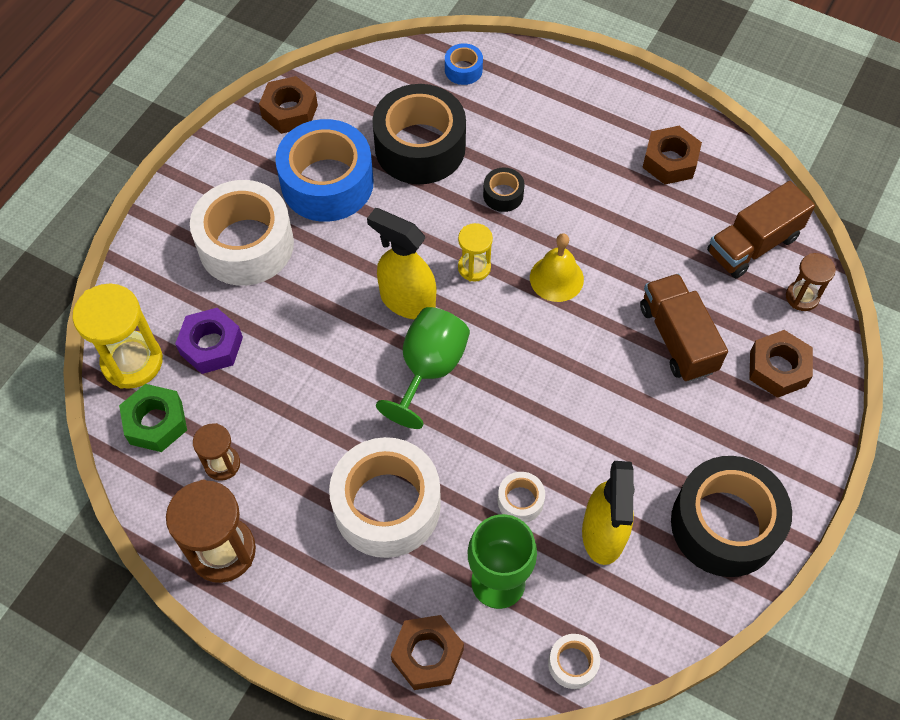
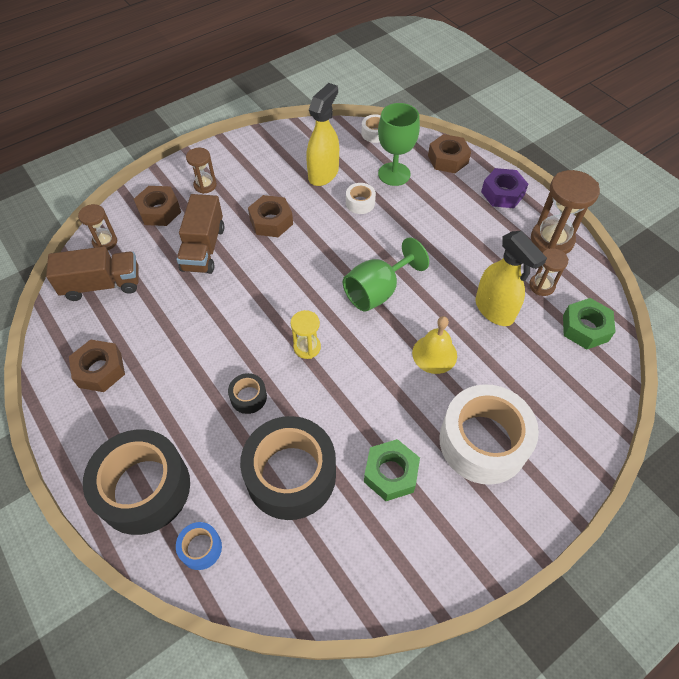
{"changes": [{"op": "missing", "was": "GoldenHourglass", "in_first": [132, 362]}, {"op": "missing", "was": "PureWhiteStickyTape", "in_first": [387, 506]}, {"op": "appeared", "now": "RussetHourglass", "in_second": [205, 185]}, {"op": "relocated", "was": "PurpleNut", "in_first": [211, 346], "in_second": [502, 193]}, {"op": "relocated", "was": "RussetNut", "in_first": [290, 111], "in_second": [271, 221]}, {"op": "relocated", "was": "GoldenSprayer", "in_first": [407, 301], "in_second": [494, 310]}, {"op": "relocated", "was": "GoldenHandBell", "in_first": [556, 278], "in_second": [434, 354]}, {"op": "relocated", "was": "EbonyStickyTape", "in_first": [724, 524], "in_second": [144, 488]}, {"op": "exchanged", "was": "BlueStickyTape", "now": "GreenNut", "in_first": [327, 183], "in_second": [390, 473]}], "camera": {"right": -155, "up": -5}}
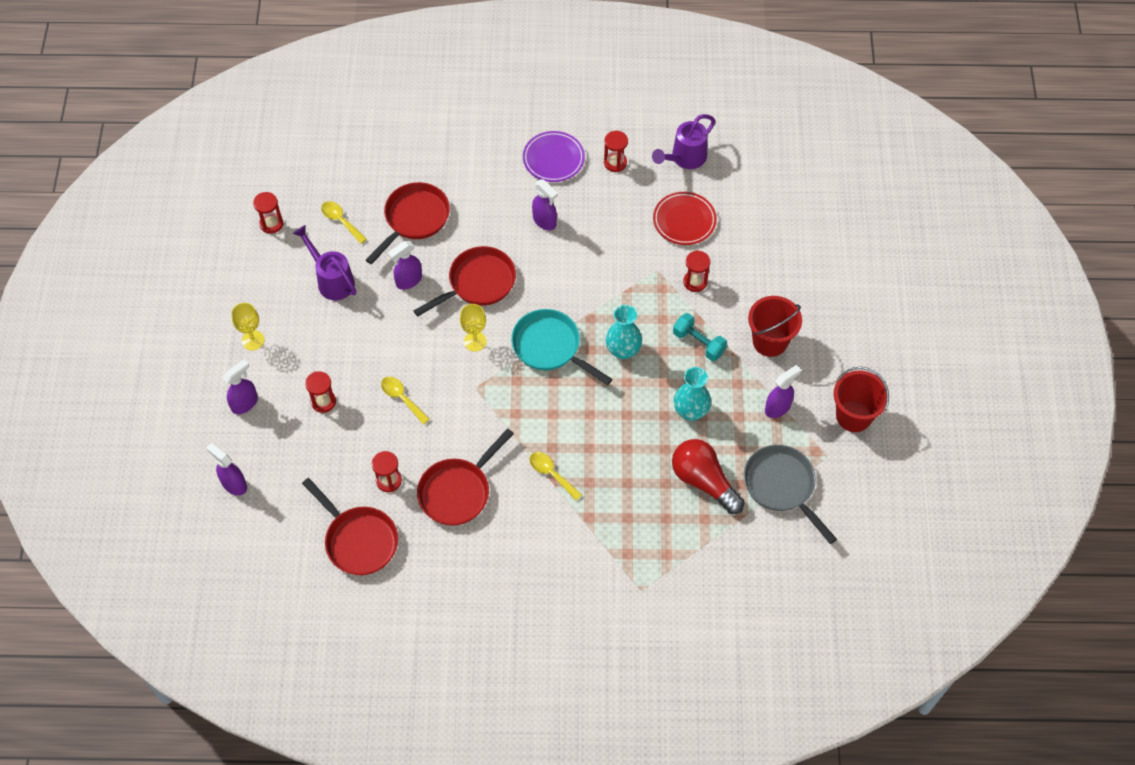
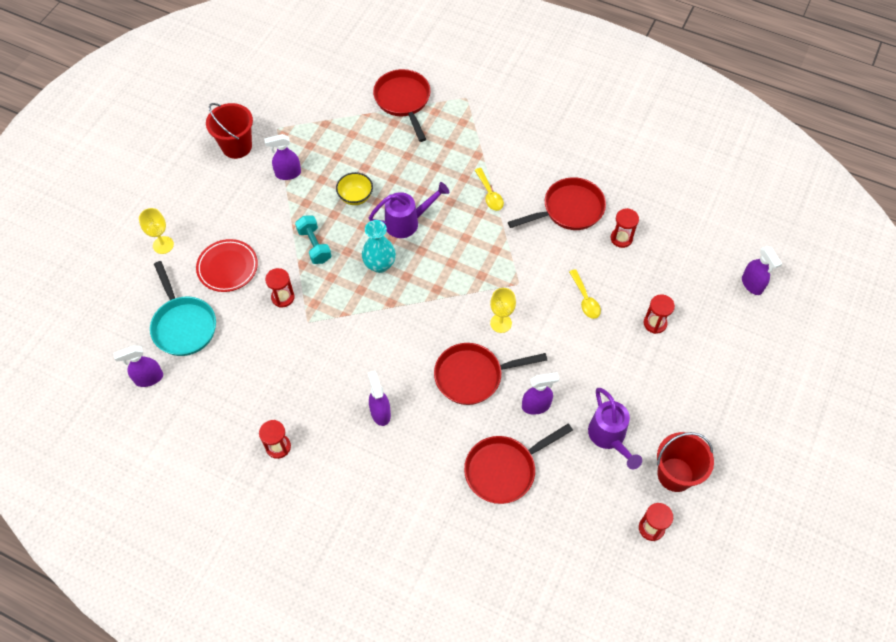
{"changes": [{"op": "missing", "was": "GoldenTablespoon", "in_first": [341, 221]}, {"op": "missing", "was": "PurpleFlatDish", "in_first": [553, 159]}, {"op": "missing", "was": "ScarletBulb", "in_first": [703, 481]}, {"op": "missing", "was": "AshGreySkillet", "in_first": [782, 486]}, {"op": "relocated", "was": "PurpleSprayer", "in_first": [245, 403], "in_second": [149, 378]}, {"op": "relocated", "was": "GoldenChalice", "in_first": [253, 340], "in_second": [163, 245]}, {"op": "relocated", "was": "ScarletSkillet", "in_first": [358, 540], "in_second": [403, 101]}, {"op": "relocated", "was": "TealSkillet", "in_first": [550, 347], "in_second": [183, 325]}, {"op": "relocated", "was": "PurpleWateringCan", "in_first": [684, 158], "in_second": [407, 222]}, {"op": "relocated", "was": "ScarletFlatDish", "in_first": [684, 221], "in_second": [227, 267]}, {"op": "relocated", "was": "ScarletBucket", "in_first": [770, 341], "in_second": [675, 474]}, {"op": "exchanged", "was": "TealVase", "now": "GoldenServingBowl", "in_first": [690, 411], "in_second": [355, 197]}], "camera": {"right": -155, "up": 0}}
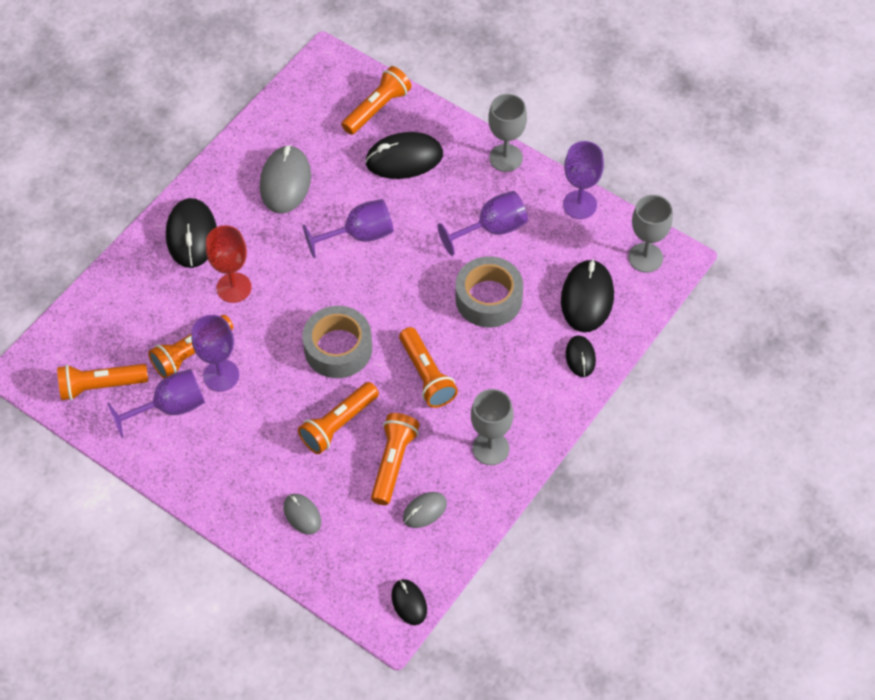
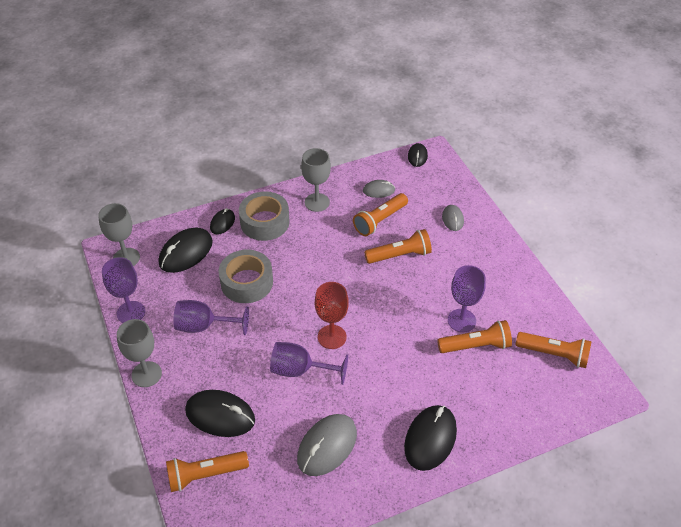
{"changes": [{"op": "missing", "was": "PurpleChalice", "in_first": [170, 408]}, {"op": "missing", "was": "OrangeFlashlight", "in_first": [426, 375]}, {"op": "relocated", "was": "ScarletChalice", "in_first": [234, 287], "in_second": [332, 337]}, {"op": "relocated", "was": "AshGreyStickyTape", "in_first": [338, 348], "in_second": [265, 222]}], "camera": {"right": -150, "up": -10}}
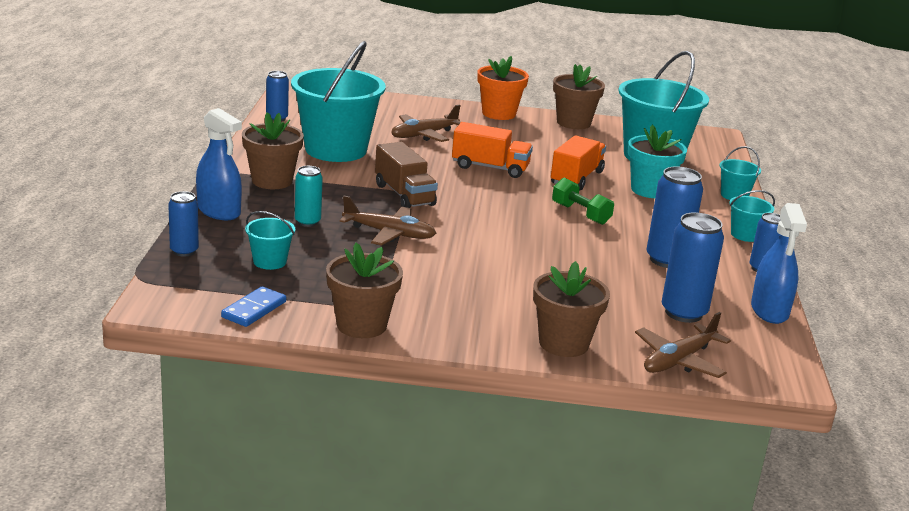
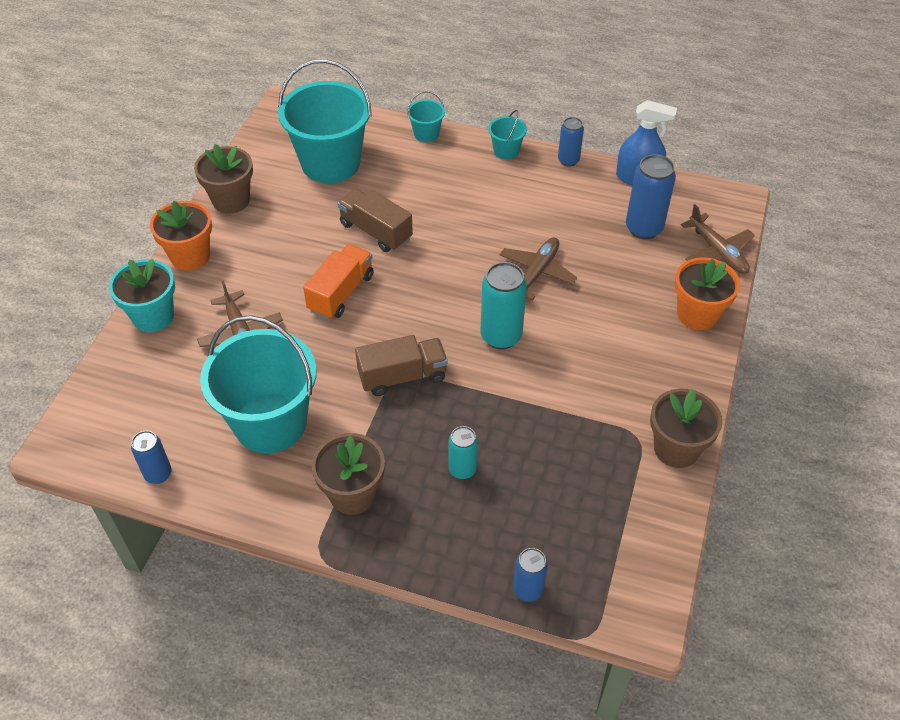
{"changes": [{"op": "missing", "was": "BlueSprayer", "in_first": [219, 211]}, {"op": "missing", "was": "BlueDominoTile", "in_first": [254, 309]}, {"op": "missing", "was": "TealBucket", "in_first": [270, 261]}, {"op": "missing", "was": "GreenDumbbell", "in_first": [580, 214]}, {"op": "missing", "was": "BlueCan", "in_first": [667, 260]}, {"op": "appeared", "now": "TealCan", "in_second": [501, 336]}, {"op": "relocated", "was": "RussetPlane", "in_first": [389, 233], "in_second": [536, 273]}, {"op": "relocated", "was": "TealFlowerPot", "in_first": [650, 190], "in_second": [153, 316]}, {"op": "colour", "was": "RussetFlowerPot", "now": "OrangeFlowerPot", "in_first": [563, 343], "in_second": [697, 314]}, {"op": "colour", "was": "OrangeTruck", "now": "RussetTruck", "in_first": [576, 178], "in_second": [376, 231]}], "camera": {"right": -75, "up": 25}}
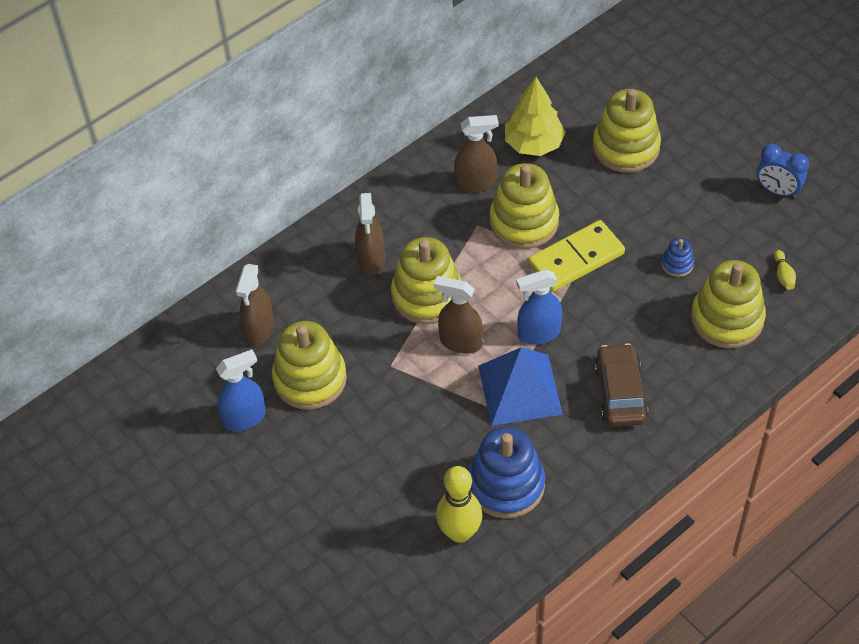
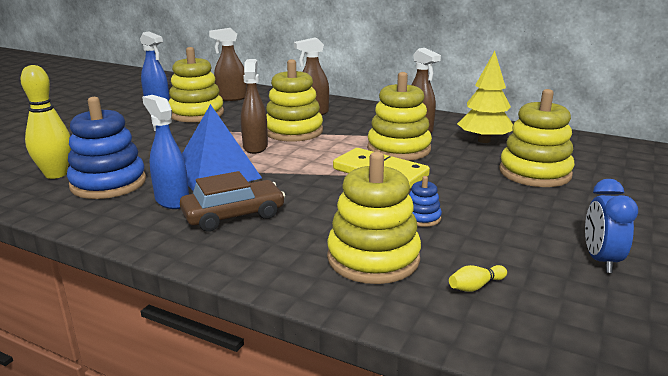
{"changes": [{"op": "relocated", "was": "BlueSprayer", "in_first": [538, 333], "in_second": [172, 200]}], "camera": {"right": 65, "up": -30}}
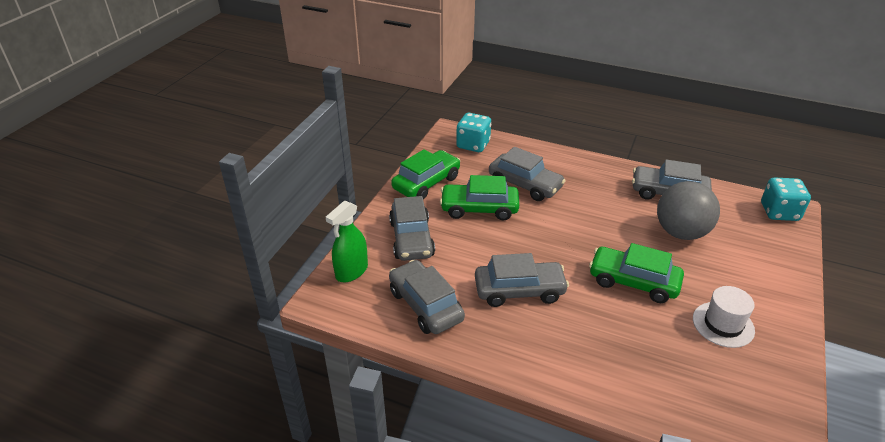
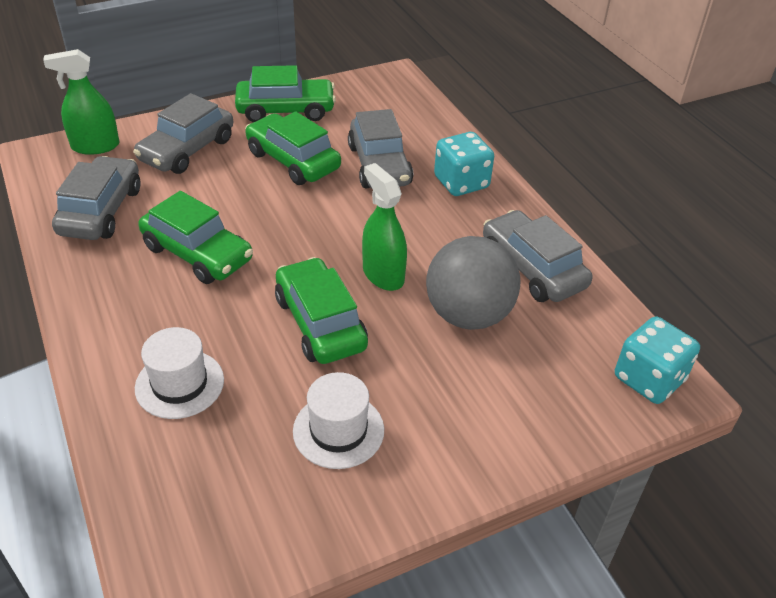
{"changes": [{"op": "appeared", "now": "PureWhiteTopHat", "in_second": [179, 384]}, {"op": "appeared", "now": "GreenSprayer", "in_second": [383, 275]}, {"op": "relocated", "was": "TealDie", "in_first": [473, 145], "in_second": [461, 183]}, {"op": "colour", "was": "AshGreyCar", "now": "GreenCar", "in_first": [519, 290], "in_second": [198, 253]}], "camera": {"right": 40, "up": 5}}
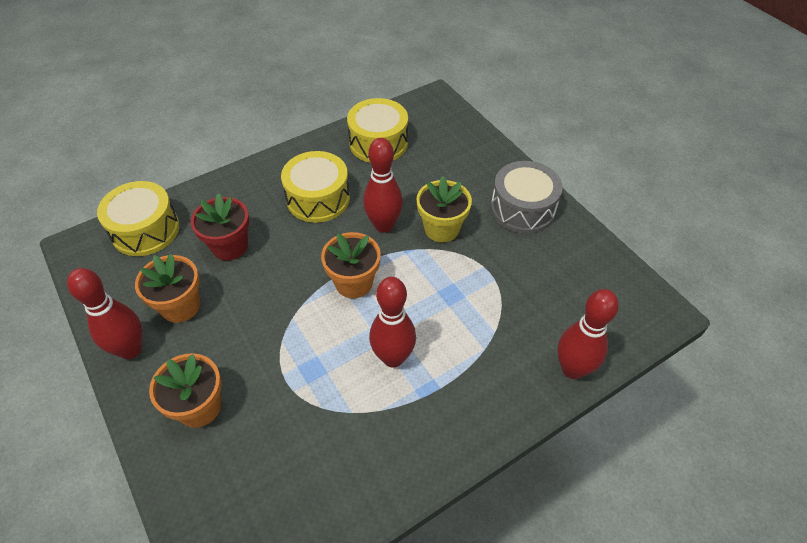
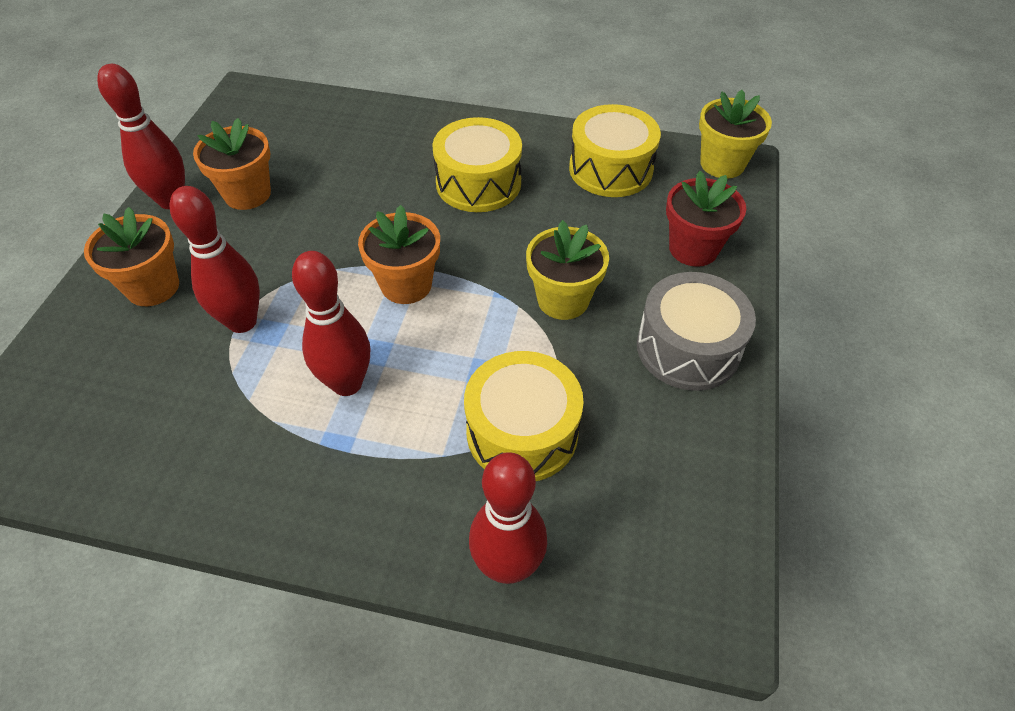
{"changes": [{"op": "appeared", "now": "GoldenFlowerPot", "in_second": [722, 164]}, {"op": "relocated", "was": "GoldenSnareDrum", "in_first": [145, 230], "in_second": [522, 432]}, {"op": "relocated", "was": "ScarletFlowerPot", "in_first": [229, 246], "in_second": [693, 249]}, {"op": "relocated", "was": "ScarletBowlingPin", "in_first": [383, 225], "in_second": [242, 322]}], "camera": {"right": 45, "up": 0}}
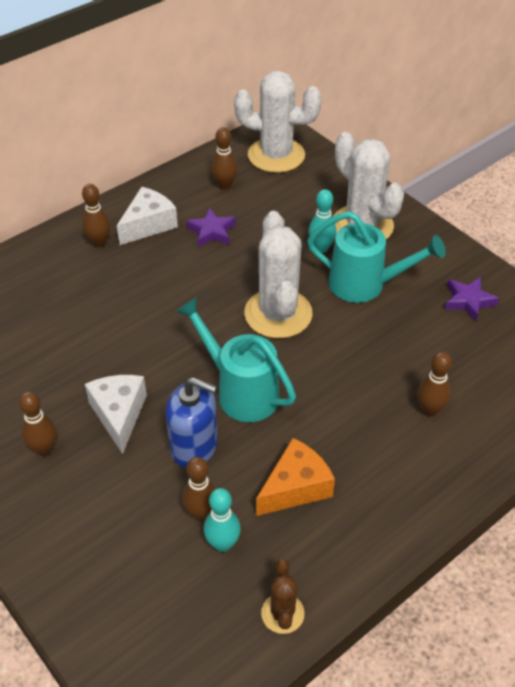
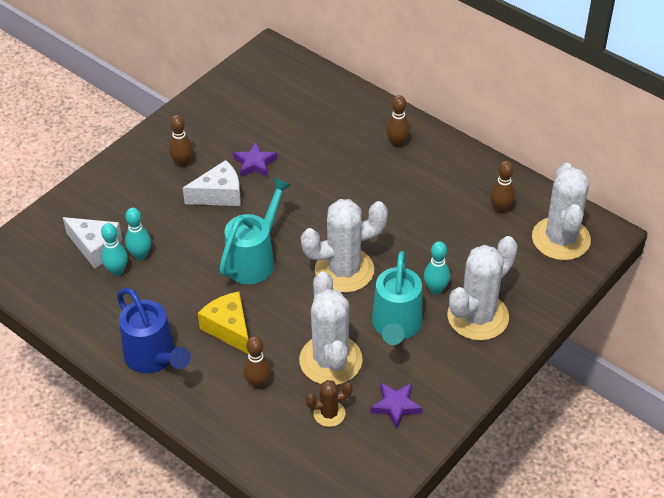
{"changes": [{"op": "missing", "was": "BlueSoapDispenser", "in_first": [194, 446]}, {"op": "missing", "was": "OrangeCheeseWedge", "in_first": [295, 487]}, {"op": "appeared", "now": "BlueWateringCan", "in_second": [154, 358]}, {"op": "appeared", "now": "GoldenCheeseWedge", "in_second": [229, 328]}, {"op": "appeared", "now": "PureWhiteCactus", "in_second": [330, 360]}, {"op": "relocated", "was": "PureWhiteCheeseWedge", "in_first": [148, 225], "in_second": [95, 247]}, {"op": "relocated", "was": "PurpleStarShape", "in_first": [211, 231], "in_second": [255, 163]}, {"op": "relocated", "was": "RussetCactus", "in_first": [282, 613], "in_second": [329, 413]}, {"op": "colour", "was": "RussetBowlingPin", "now": "TealBowlingPin", "in_first": [201, 513], "in_second": [140, 255]}], "camera": {"right": 80, "up": 0}}
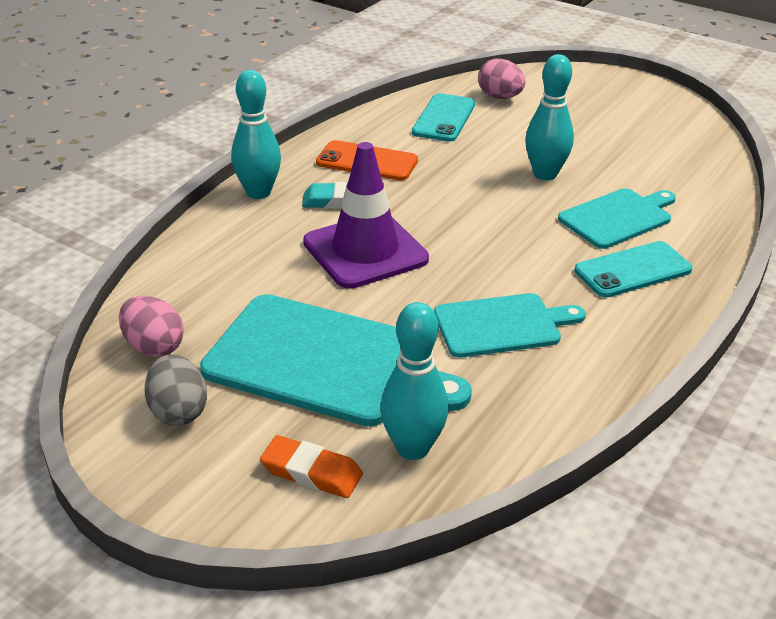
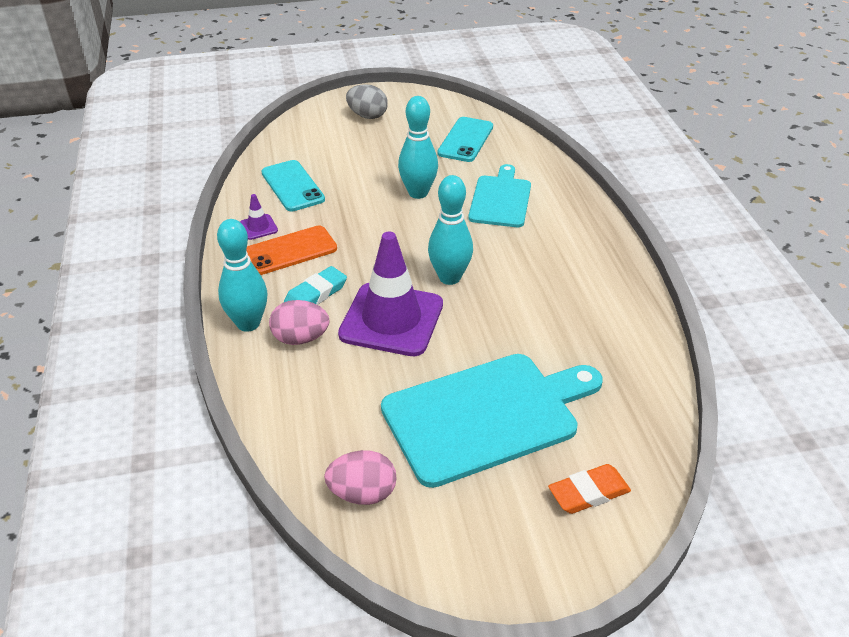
{"changes": [{"op": "missing", "was": "TealChoppingBoard", "in_first": [502, 325]}, {"op": "appeared", "now": "PurpleRoadCone", "in_second": [258, 227]}, {"op": "relocated", "was": "AshGreyEgg", "in_first": [178, 411], "in_second": [367, 116]}, {"op": "relocated", "was": "TealBowlingPin", "in_first": [413, 448], "in_second": [449, 277]}, {"op": "relocated", "was": "PinkEgg", "in_first": [500, 97], "in_second": [300, 338]}, {"op": "relocated", "was": "TealMobilePhone", "in_first": [632, 270], "in_second": [465, 140]}], "camera": {"right": -45, "up": 5}}
